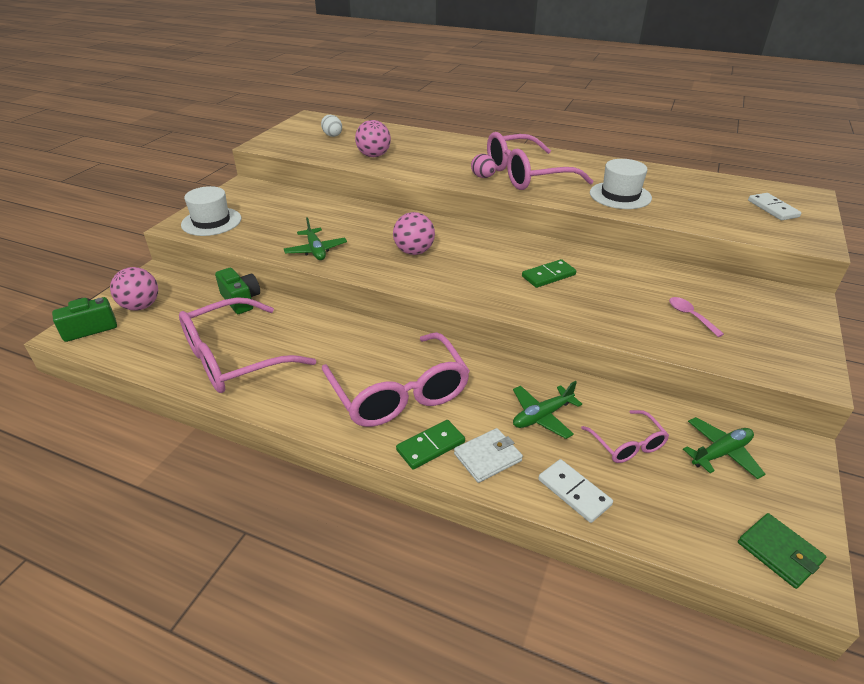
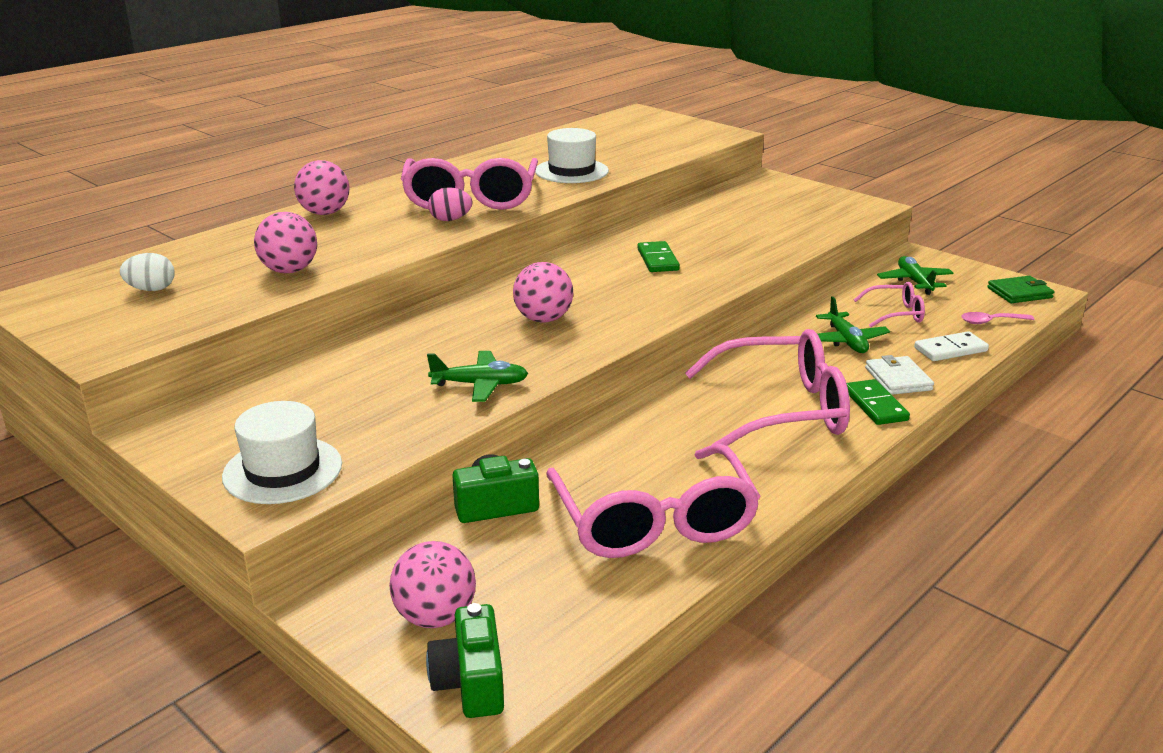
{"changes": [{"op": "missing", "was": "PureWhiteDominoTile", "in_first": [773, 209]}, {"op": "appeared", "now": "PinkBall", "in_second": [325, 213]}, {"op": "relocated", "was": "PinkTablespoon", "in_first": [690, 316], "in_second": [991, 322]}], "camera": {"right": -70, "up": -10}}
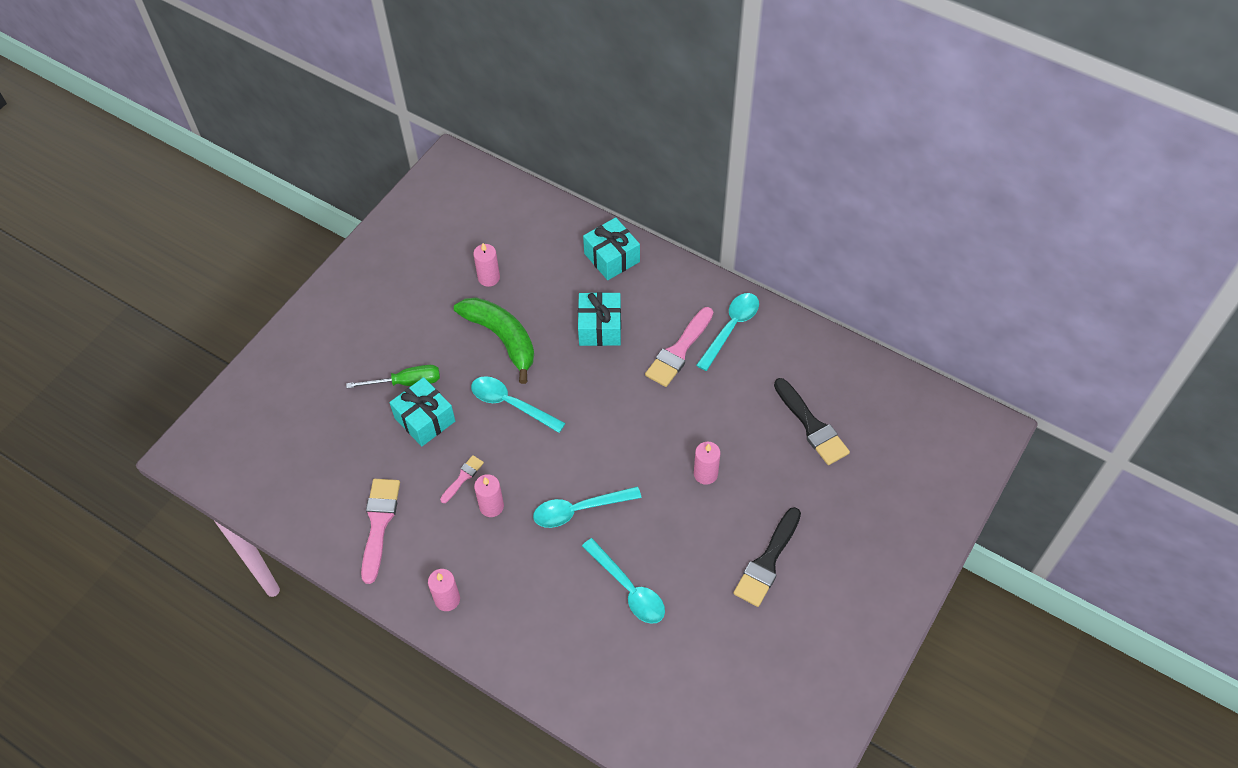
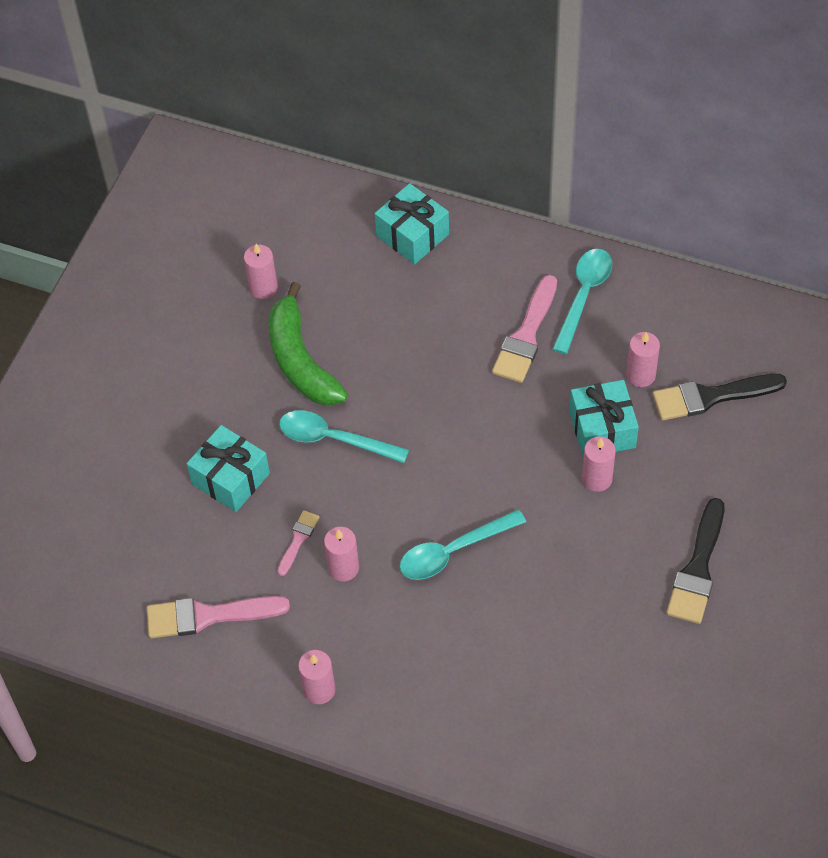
{"changes": [{"op": "missing", "was": "GreenHandScrewdriver", "in_first": [406, 382]}, {"op": "missing", "was": "TealTablespoon", "in_first": [628, 589]}, {"op": "appeared", "now": "PinkWaxCandle", "in_second": [640, 375]}, {"op": "relocated", "was": "TealPresent", "in_first": [600, 327], "in_second": [602, 429]}, {"op": "spun", "was": "PinkPaintbrush", "in_first": [379, 523], "in_second": [208, 616], "clockwise": -90}, {"op": "spun", "was": "GreenToyBanana", "in_first": [502, 338], "in_second": [300, 360], "clockwise": -150}, {"op": "spun", "was": "EbonyPaintbrush", "in_first": [811, 426], "in_second": [711, 397], "clockwise": 120}], "camera": {"right": -10, "up": 0}}
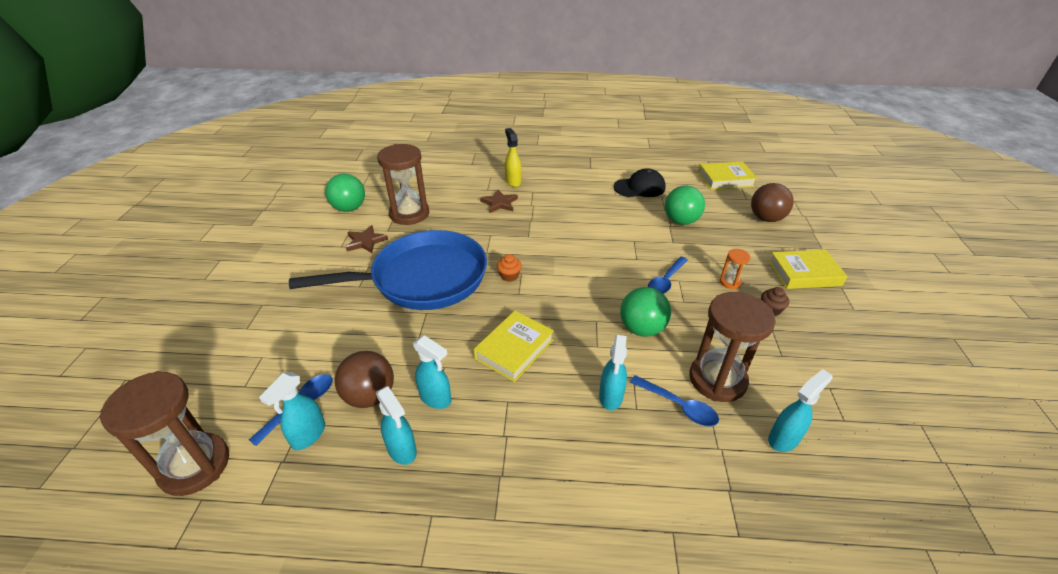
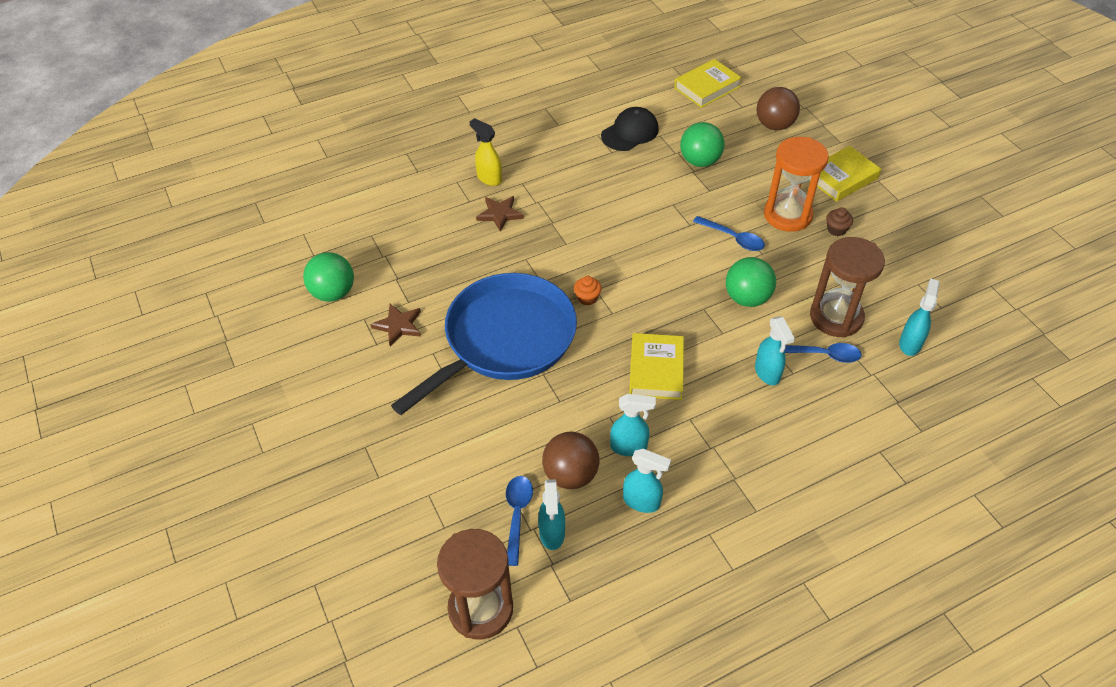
{"changes": [{"op": "missing", "was": "RussetHourglass", "in_first": [409, 214]}, {"op": "spun", "was": "BlueTablespoon", "in_first": [666, 281], "in_second": [733, 238], "clockwise": -60}, {"op": "size", "was": "OrangeHourglass", "in_first": [730, 282], "in_second": [787, 215], "ratio": 2.24}], "camera": {"right": -30, "up": 10}}
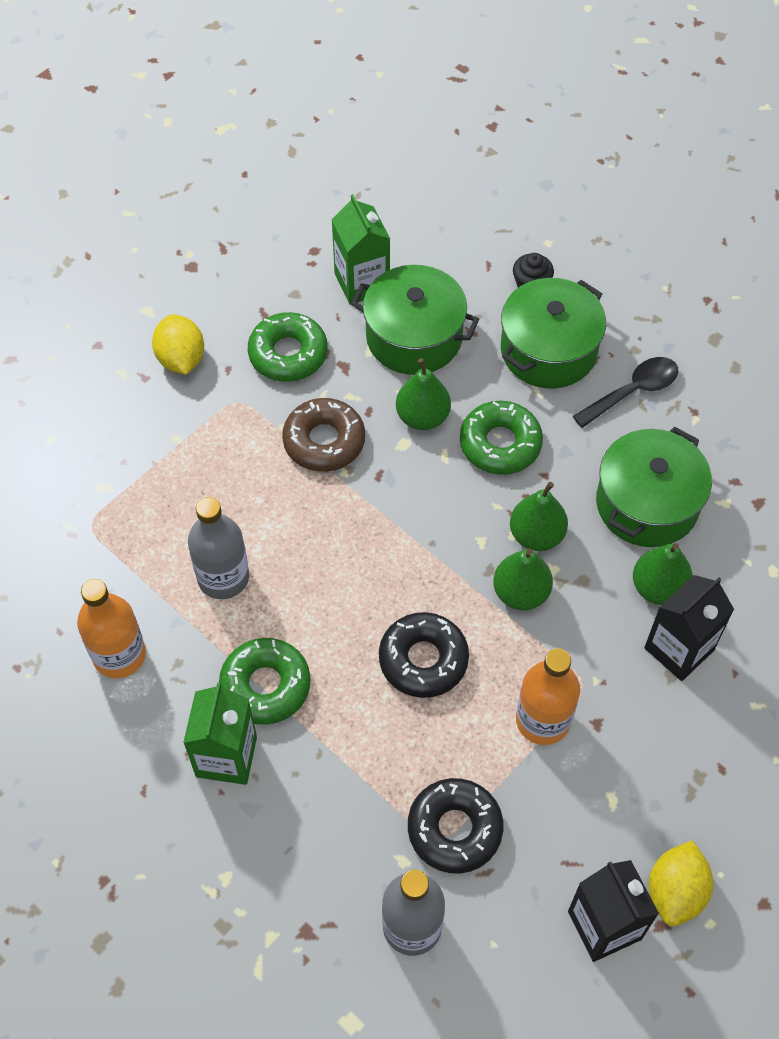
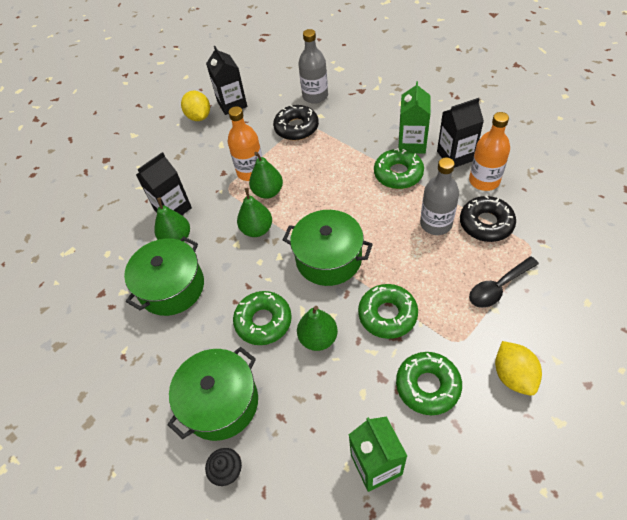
{"changes": [{"op": "appeared", "now": "EbonyCarton", "in_second": [455, 156]}, {"op": "relocated", "was": "GreenCookingPot", "in_first": [414, 337], "in_second": [328, 258]}, {"op": "relocated", "was": "EbonyDonut", "in_first": [423, 660], "in_second": [486, 223]}, {"op": "relocated", "was": "GreenPear", "in_first": [536, 535], "in_second": [268, 192]}, {"op": "relocated", "was": "EbonyTablespoon", "in_first": [633, 391], "in_second": [498, 287]}, {"op": "colour", "was": "RussetDonut", "now": "GreenDonut", "in_first": [324, 441], "in_second": [387, 315]}, {"op": "spun", "was": "GoldenToyLemon", "in_first": [675, 892], "in_second": [199, 117], "clockwise": -45}], "camera": {"right": -175, "up": -5}}
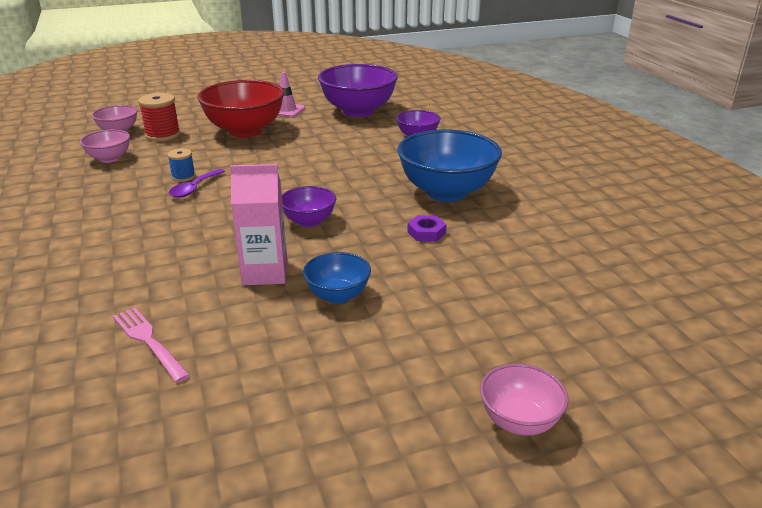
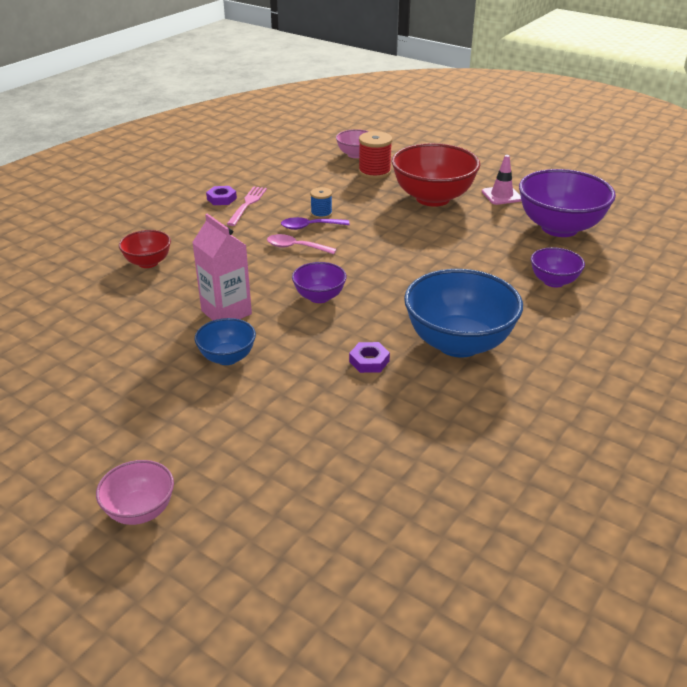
{"changes": [{"op": "missing", "was": "PinkServingBowl", "in_first": [109, 158]}, {"op": "appeared", "now": "ScarletServingBowl", "in_second": [148, 262]}, {"op": "appeared", "now": "PurpleNut", "in_second": [221, 199]}, {"op": "appeared", "now": "PinkTablespoon", "in_second": [296, 247]}, {"op": "relocated", "was": "PinkFork", "in_first": [148, 341], "in_second": [247, 204]}], "camera": {"right": 55, "up": 5}}
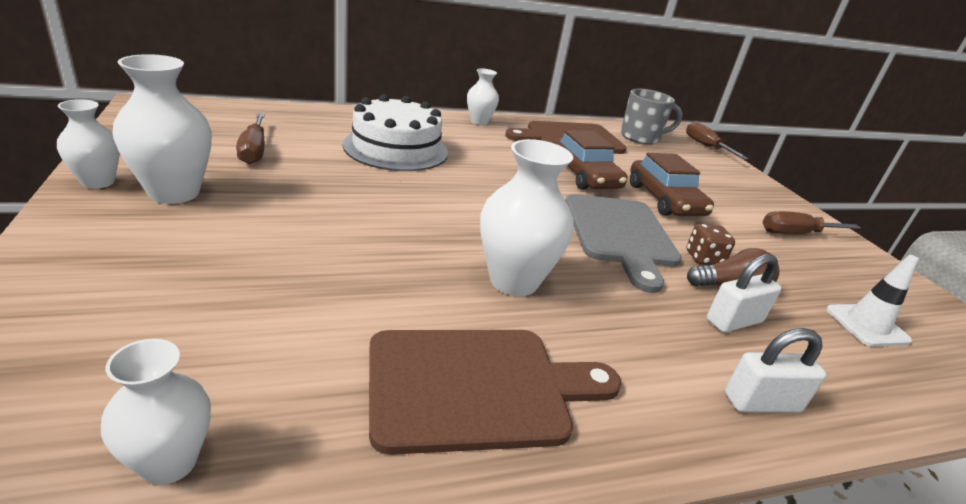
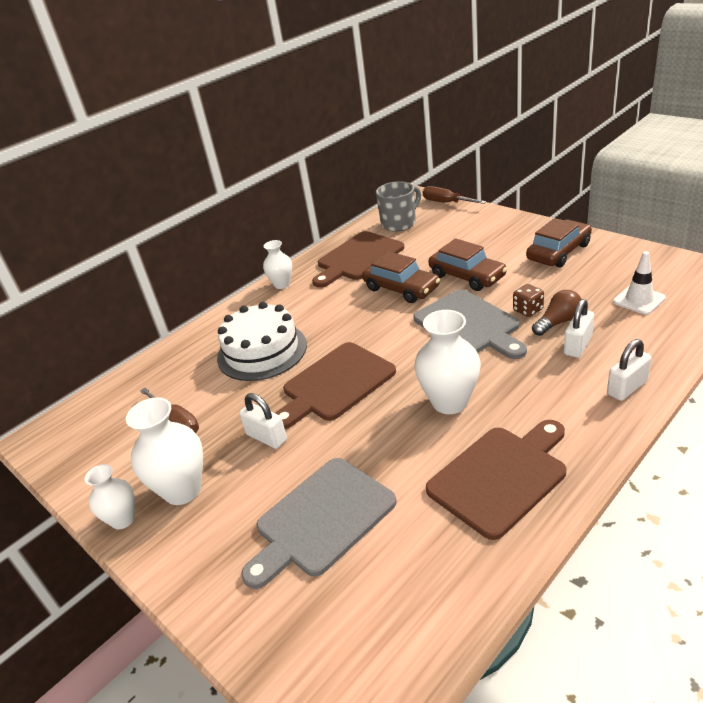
{"changes": [{"op": "missing", "was": "PureWhiteVase", "in_first": [169, 462]}, {"op": "appeared", "now": "PureWhitePadlock", "in_second": [266, 437]}, {"op": "appeared", "now": "AshGreyChoppingBoard", "in_second": [321, 520]}, {"op": "appeared", "now": "RussetChoppingBoard", "in_second": [335, 384]}, {"op": "exchanged", "was": "RussetHandScrewdriver", "now": "RussetCar", "in_first": [796, 234], "in_second": [558, 252]}], "camera": {"right": -20, "up": 5}}
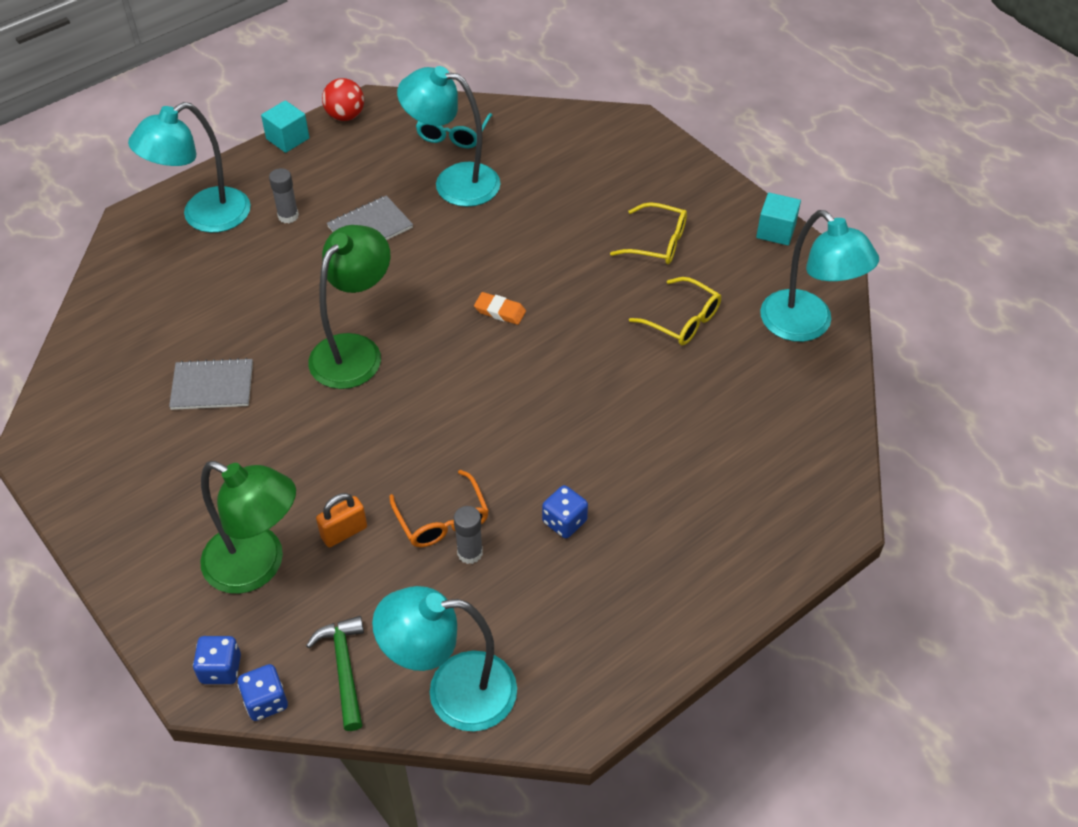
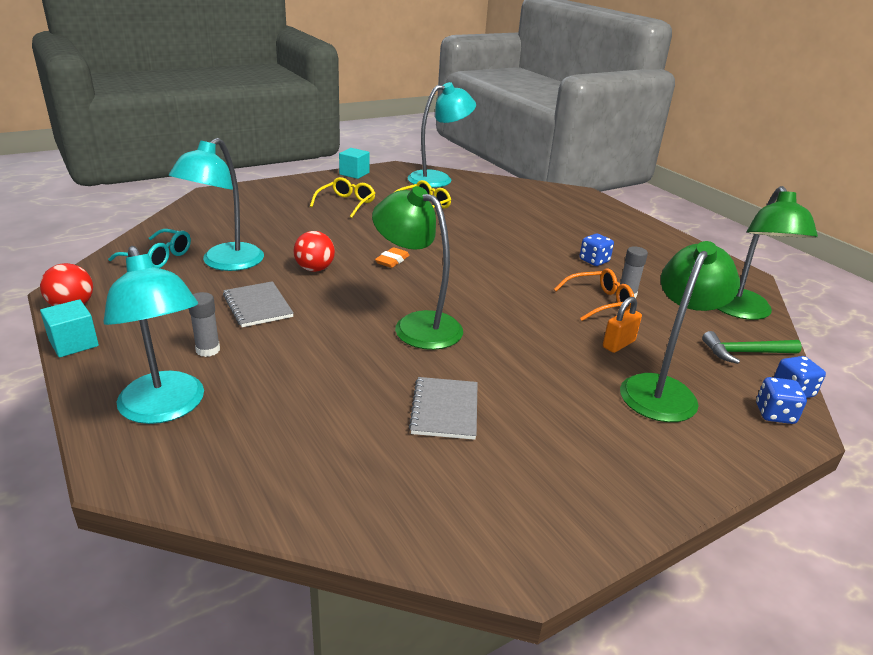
{"changes": [{"op": "appeared", "now": "ScarletBall", "in_second": [314, 269]}, {"op": "colour", "was": "TealReadingLamp", "now": "GreenReadingLamp", "in_first": [453, 692], "in_second": [743, 311]}, {"op": "spun", "was": "OrangePadlock", "in_first": [344, 532], "in_second": [618, 344], "clockwise": 75}], "camera": {"right": -85, "up": -20}}
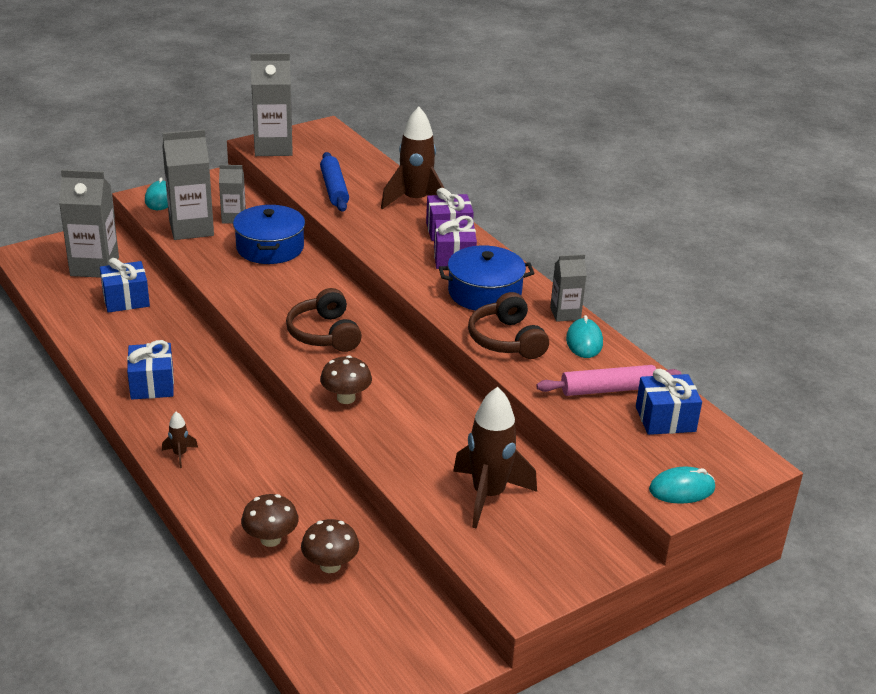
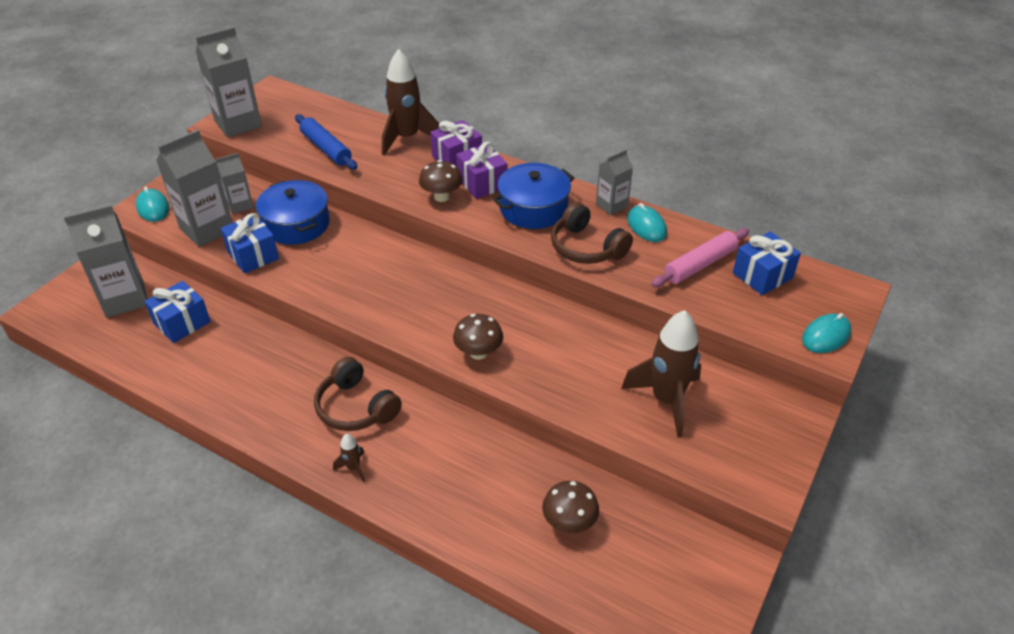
{"changes": [{"op": "relocated", "was": "BluePresent", "in_first": [152, 384], "in_second": [253, 255]}, {"op": "relocated", "was": "RussetToadstool", "in_first": [270, 539], "in_second": [441, 197]}, {"op": "relocated", "was": "RussetHeadphones", "in_first": [324, 334], "in_second": [356, 407]}], "camera": {"right": -25, "up": 10}}
